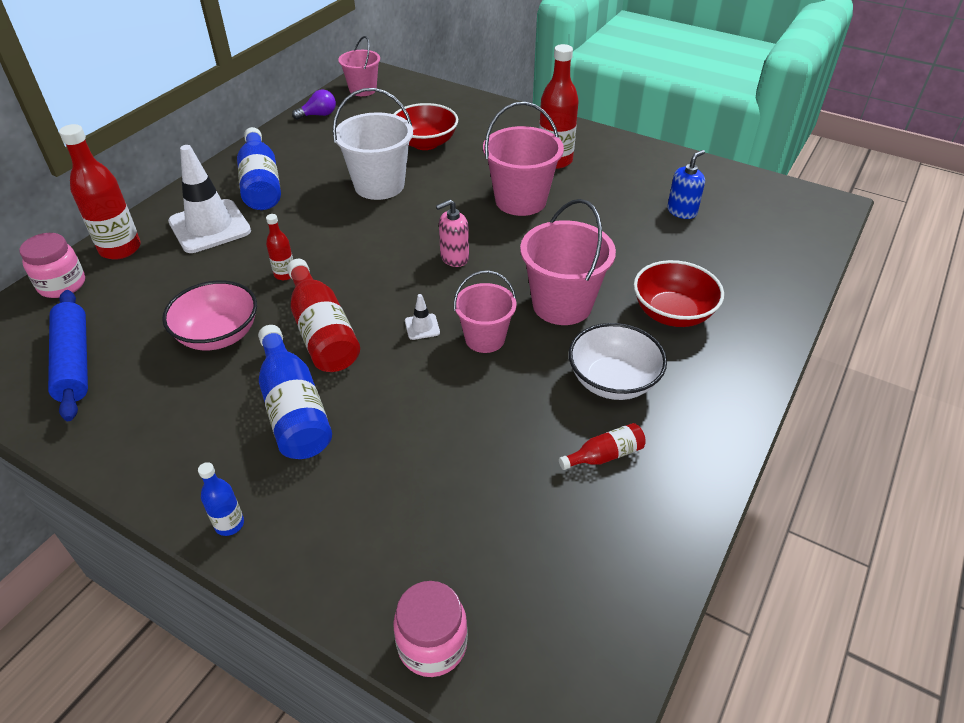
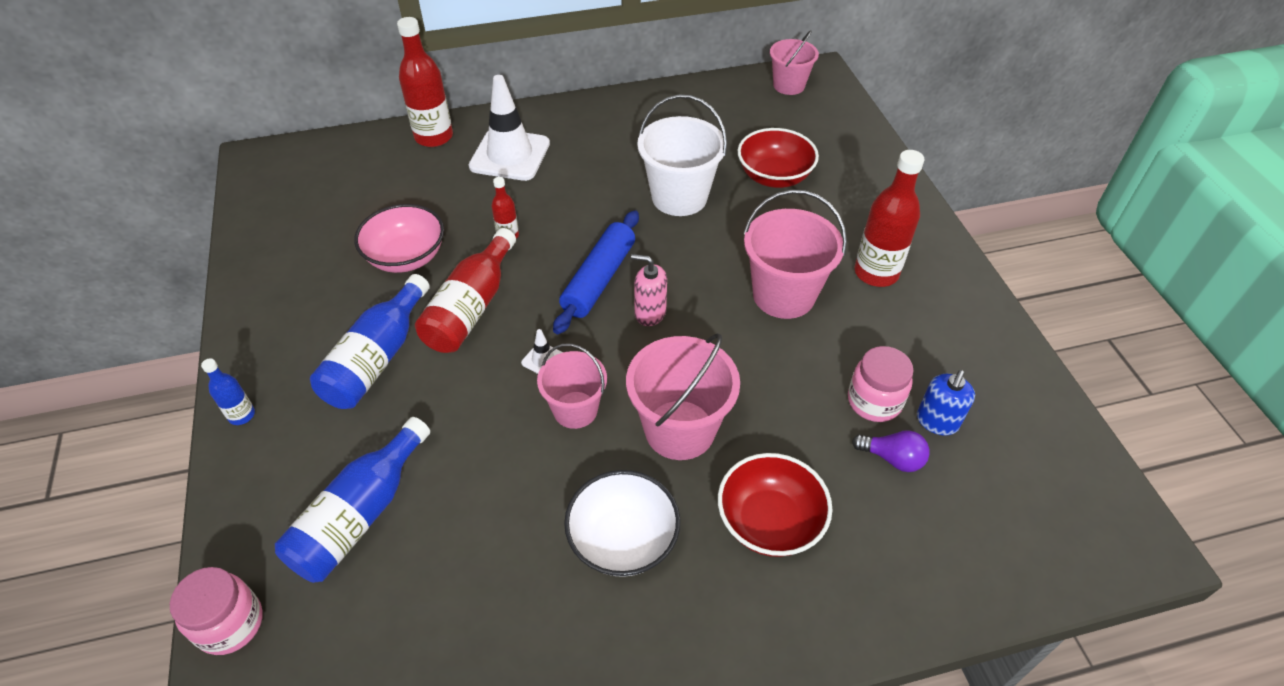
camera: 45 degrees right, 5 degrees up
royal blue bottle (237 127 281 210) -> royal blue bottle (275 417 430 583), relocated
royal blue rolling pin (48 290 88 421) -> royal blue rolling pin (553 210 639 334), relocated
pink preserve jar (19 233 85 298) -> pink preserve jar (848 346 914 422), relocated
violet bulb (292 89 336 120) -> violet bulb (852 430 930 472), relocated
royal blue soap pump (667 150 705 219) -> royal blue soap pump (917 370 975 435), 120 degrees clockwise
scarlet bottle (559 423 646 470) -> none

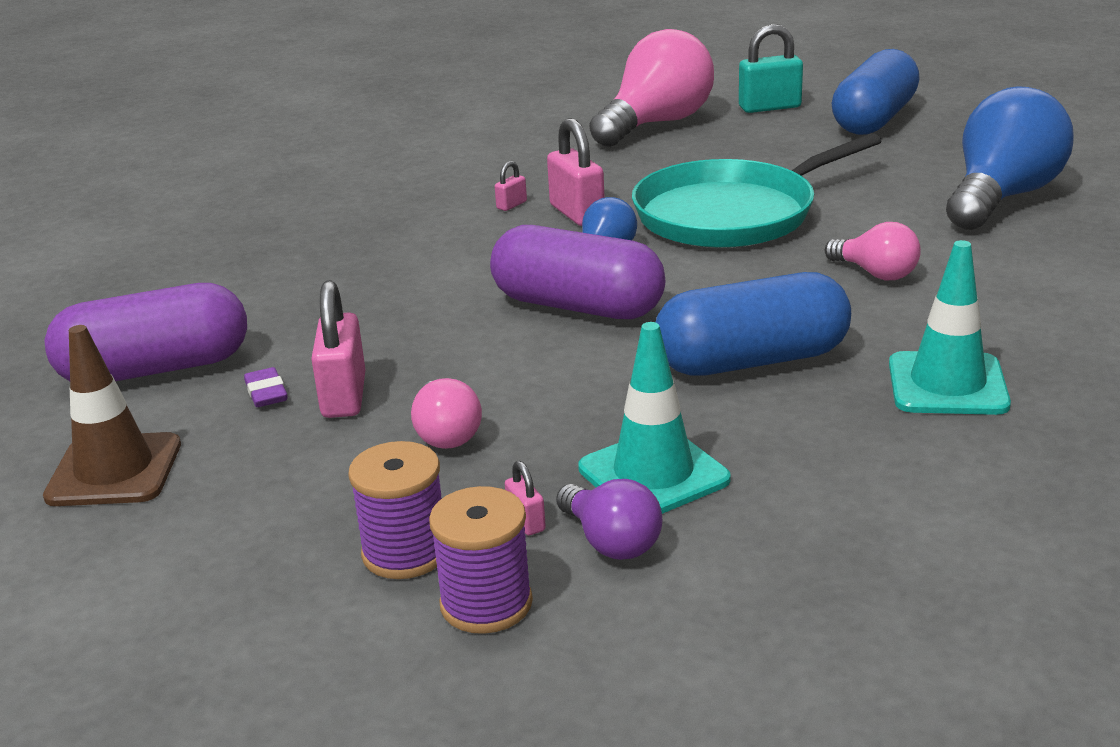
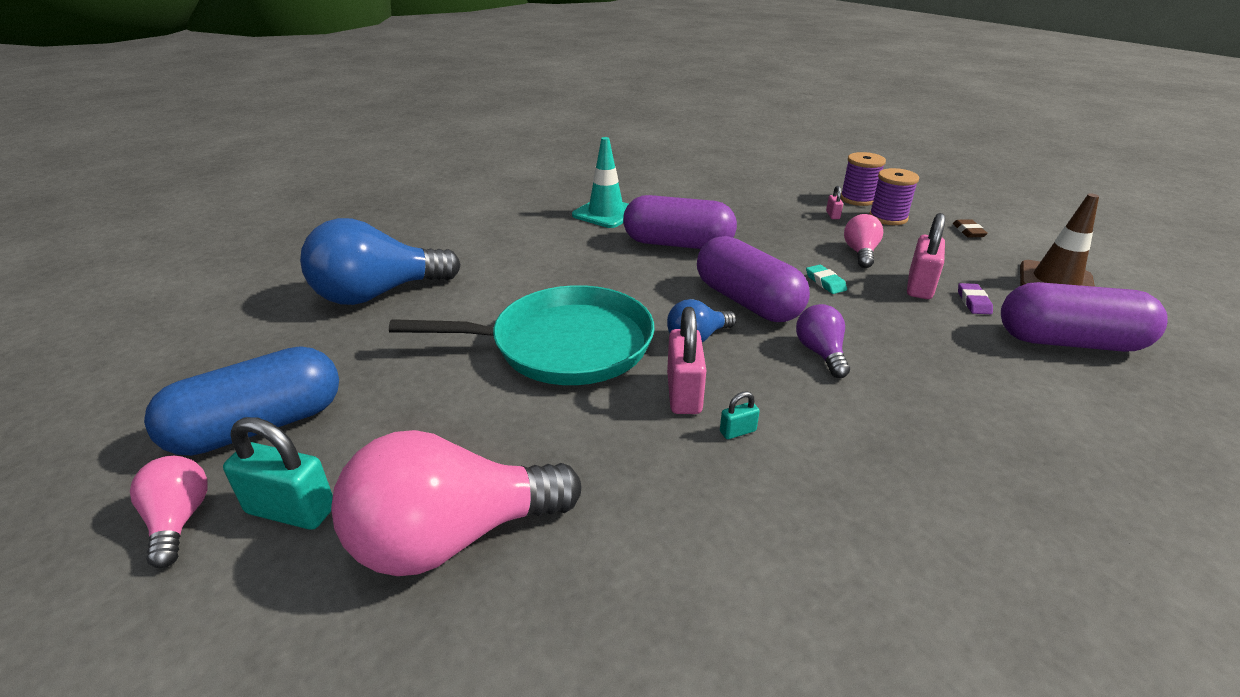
camera: 155 degrees left, 5 degrees up
pink bulb (825 222 921 280) -> pink bulb (130 456 207 568), relocated
royal blue pill shape (656 272 851 376) -> violet pill shape (623 195 737 249)
pink small lock (495 161 527 211) -> teal small lock (720 391 760 439)
violet bulb (556 479 662 560) -> violet bulb (796 304 850 378), relocated
none -> teal pencil eraser (806 265 847 294)
none -> russet pencil eraser (953 219 988 237)
teal safety cone (578 322 731 514) -> none

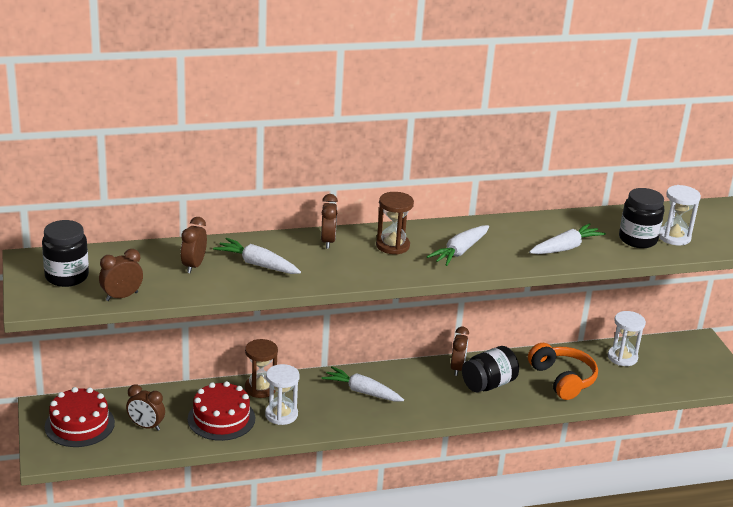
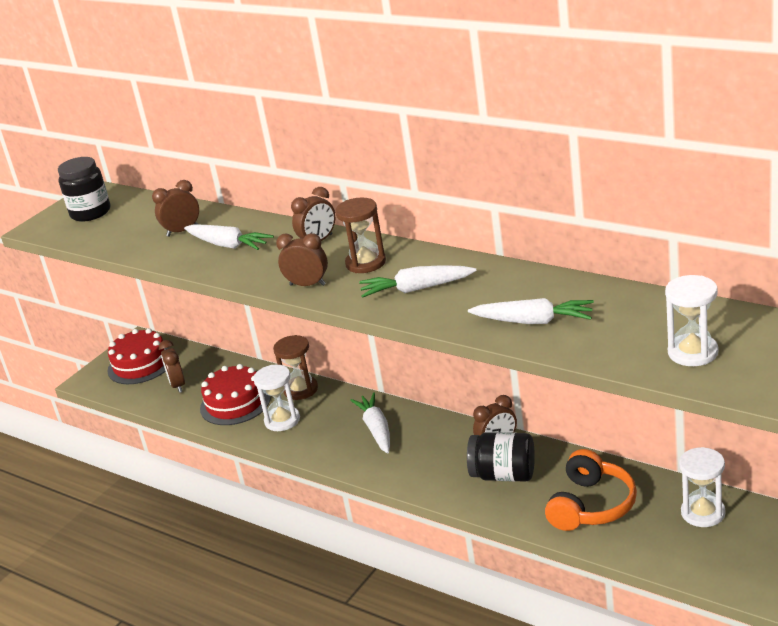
camera: 55 degrees right, 0 degrees up
snow-white toy carrot (213 238 301 274) -> snow-white toy carrot (184 224 274 250), 135 degrees clockwise
russet bedside clock (99 249 143 301) -> russet bedside clock (276 233 328 286), relocated
black preserve jar (619 188 664 248) -> none

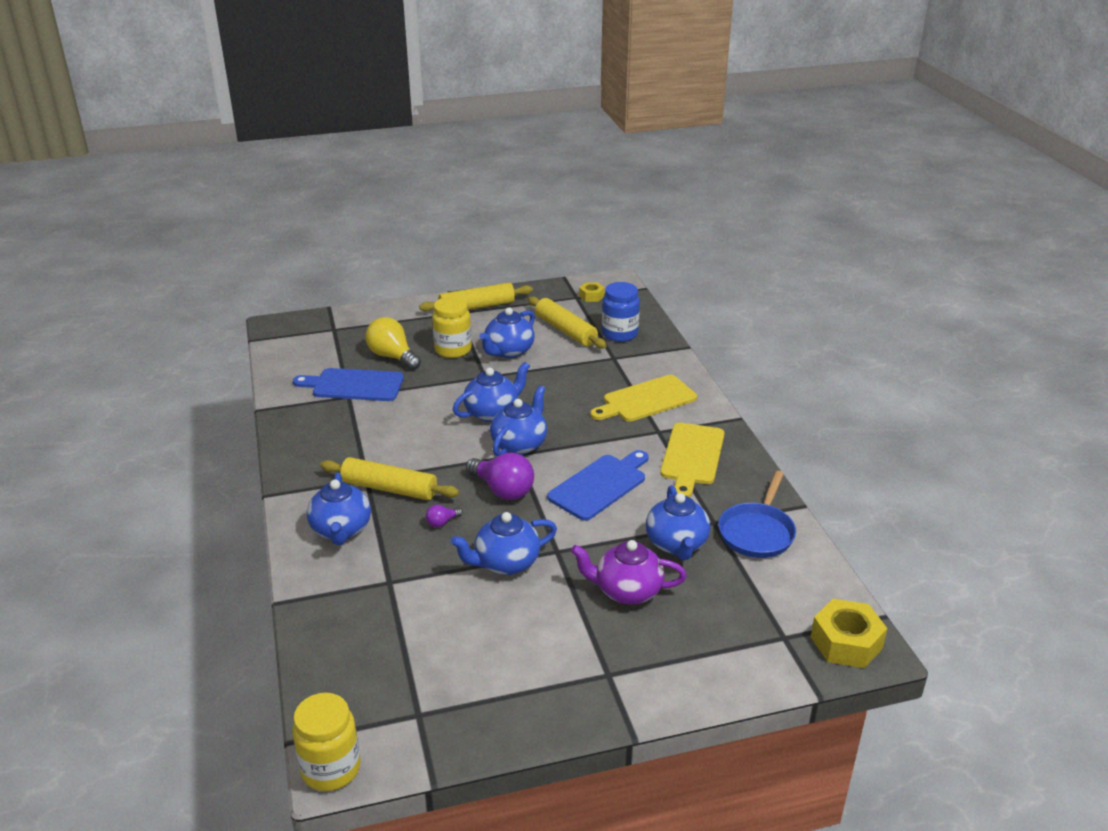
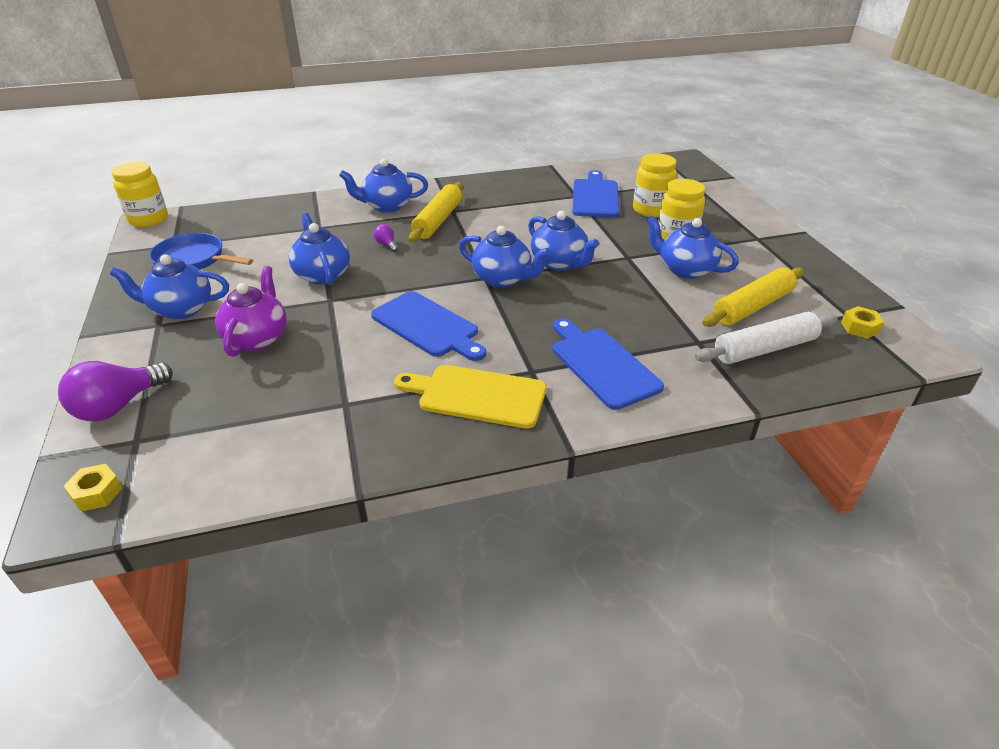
camera: 90 degrees right, 5 degrees up
violet bulb (466 452 534 500) -> violet bulb (58 361 173 421), relocated
bright yellow hexagon nut (811 599 888 668) -> bright yellow hexagon nut (64 464 122 512), x0.55
royal blue teapot (646 485 710 560) -> royal blue teapot (110 254 229 319), relocated
royal blue skillet (718 471 796 558) -> royal blue skillet (149 233 253 270), relocated
bright yellow cutting board (590 375 697 422) -> royal blue cutting board (552 318 664 410)
bright yellow bulb (365 317 421 370) -> bright yellow preserve jar (633 153 677 217)
royal blue preserve jar (602 282 640 342) -> snow-white rolling pin (695 312 838 364)
bright yellow rolling pin (419 282 533 311) -> none

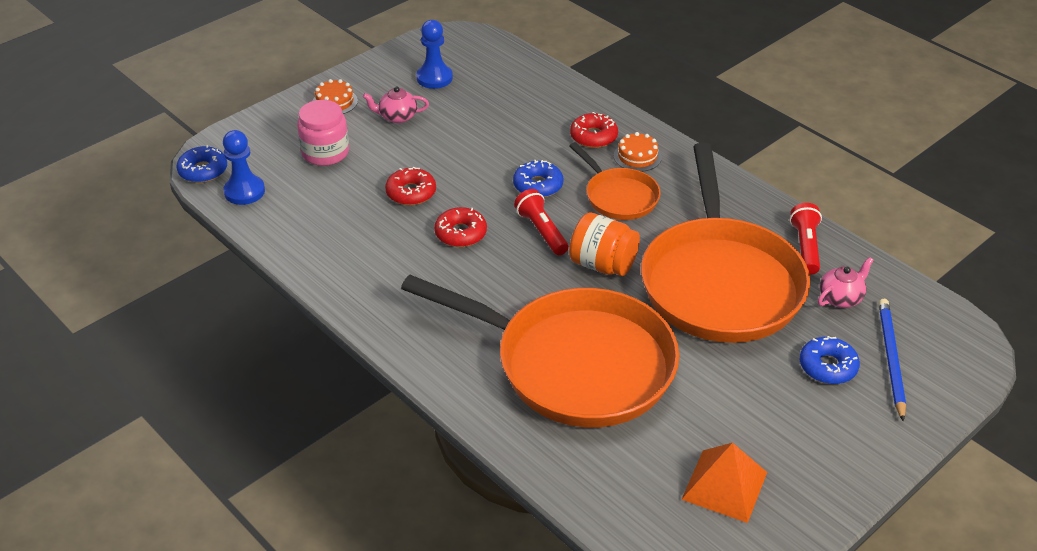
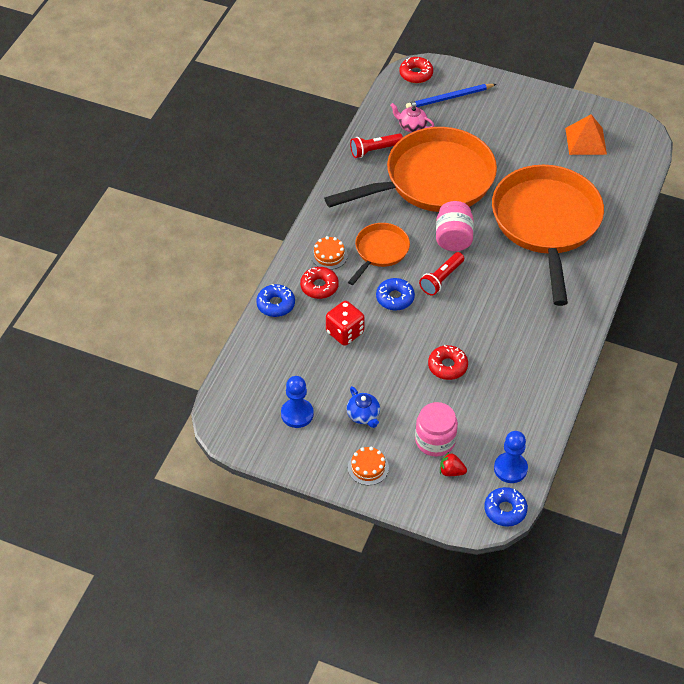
camera: 115 degrees left, 10 degrees up
royal blue donut (799 336 860 384) -> royal blue donut (256 284 295 317), relocated
none -> scarlet game die (326 301 365 346)
pink teapot (363 86 429 123) -> royal blue teapot (346 386 380 428)
scarlet donut (434 207 487 247) -> scarlet donut (399 57 433 83), relocated
orange-coloured preserve jar (569 212 640 276) -> pink preserve jar (436 201 474 251)
none -> scarlet toy strawberry (440 452 467 476)

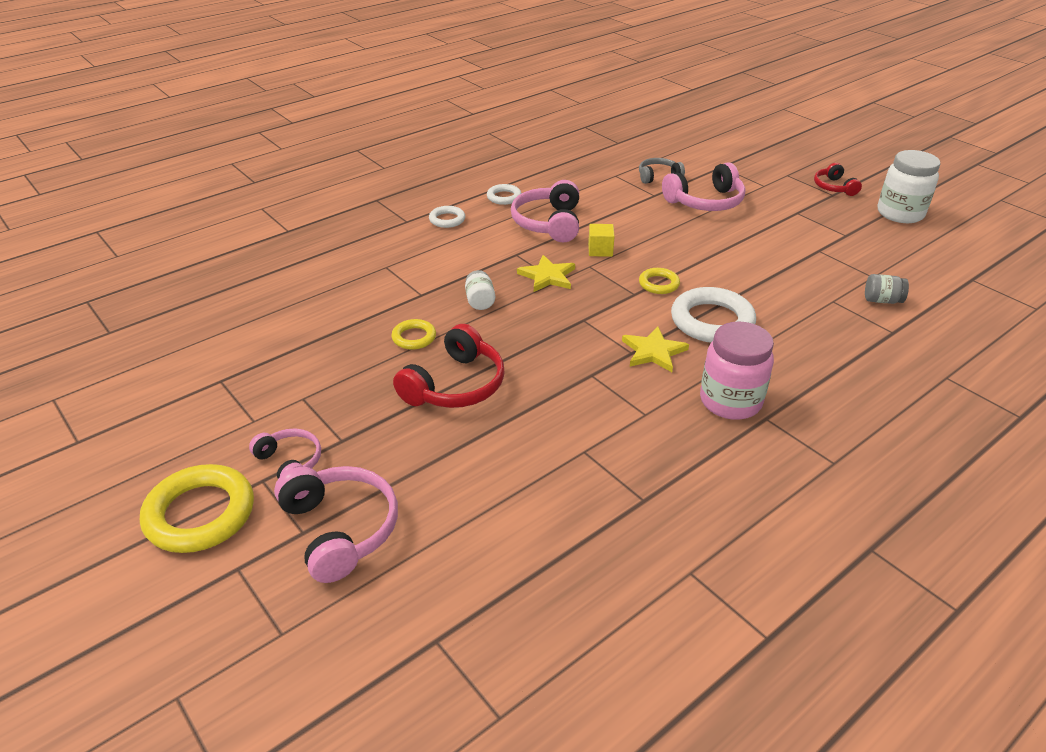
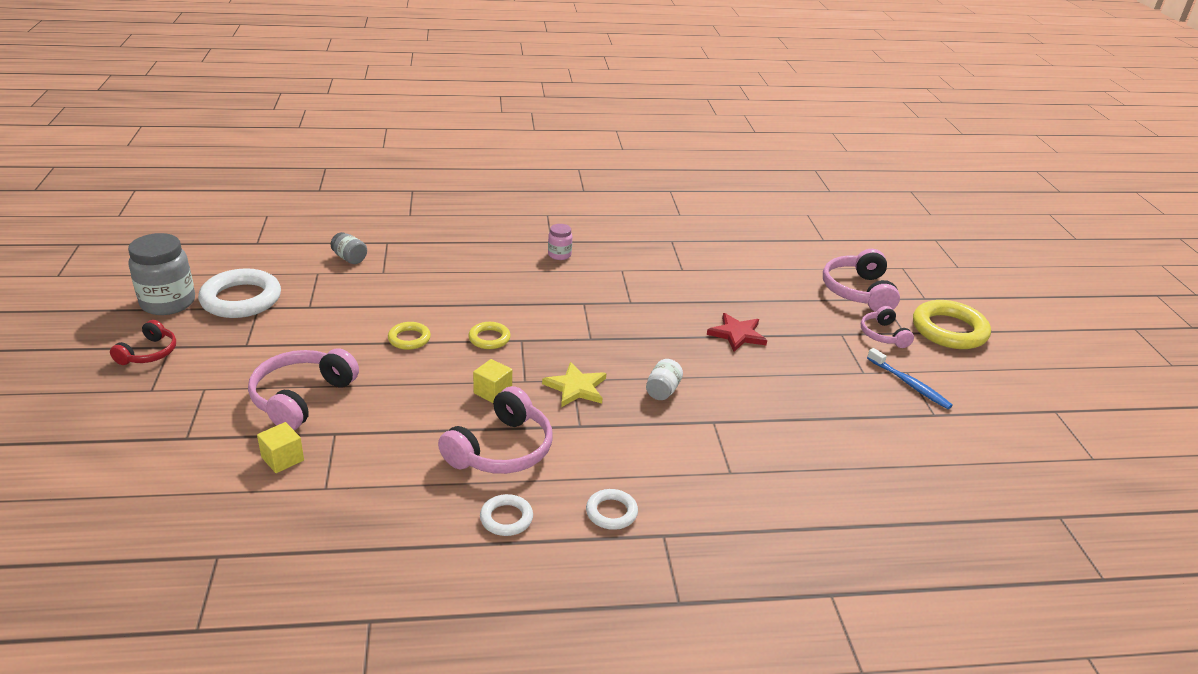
camera: 150 degrees left, 5 degrees down
snow-white preserve jar (878 150 940 223) -> ash-grey preserve jar (128 233 195 315)
snow-white hoop (671 287 756 343) -> snow-white hoop (198 268 281 318), relocated
pink over-ear headphones (662 162 745 211) -> pink over-ear headphones (248 348 359 430), 75 degrees counterclockwise
ash-grey over-ear headphones (639 158 685 184) -> bright yellow block (257 422 304 473)
bright yellow hoop (391 319 436 350) -> bright yellow hoop (388 322 431 350), relocated
pink preserve jar (700 321 774 420) -> pink preserve jar (548 224 572 260), x0.51
scarlet over-ear headphones (393 324 505 408) -> scarlet star (707 313 767 352)
none -> royal blue dental brush (867 348 953 409)
bright yellow star (622 326 689 372) -> none

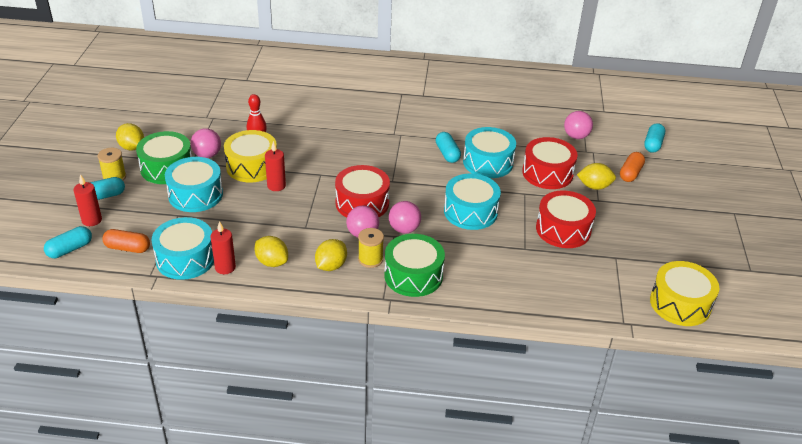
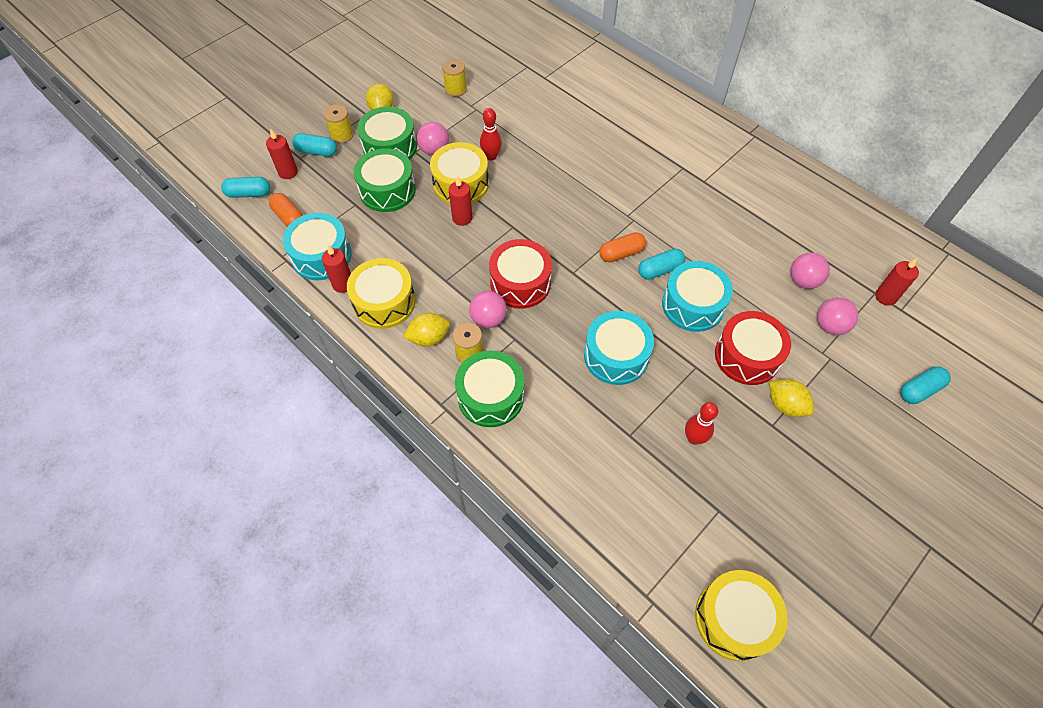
camera: 40 degrees right, 20 degrees up
bright yellow citrus fruit (255 236 288 267) -> bright yellow toy drum (347 258 415 329)
teal toy drum (165 157 223 212) -> green toy drum (353 148 416 212)
none -> bright yellow bobbin (442 59 467 97)
orange-coloured pill shape (620 152 645 182) -> orange-coloured pill shape (599 232 646 262), relocated
teal pill shape (436 132 461 163) -> teal pill shape (638 249 685 280), 45 degrees clockwise
scarlet toy drum (536 190 596 248) -> scarlet tenpin (685 402 718 445)
pink ball (389 201 421 234) -> pink ball (791 252 830 289), relocated
none -> scarlet pillar candle (875 258 919 306)

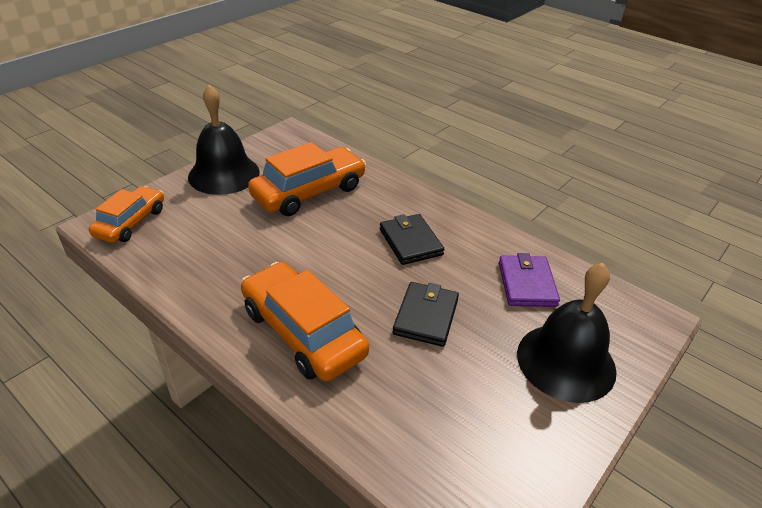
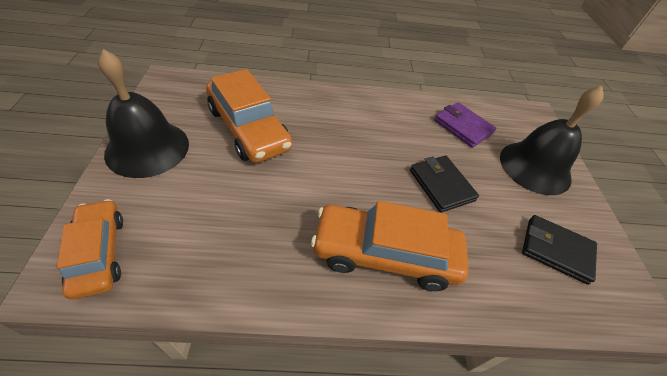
camera: 45 degrees left, 10 degrees up
orange-coloured toy car (248 142 366 216) -> orange-coloured toy car (206 69 292 163), 135 degrees clockwise
black card wallet (380 214 444 265) -> black card wallet (522 215 597 285), relocated

